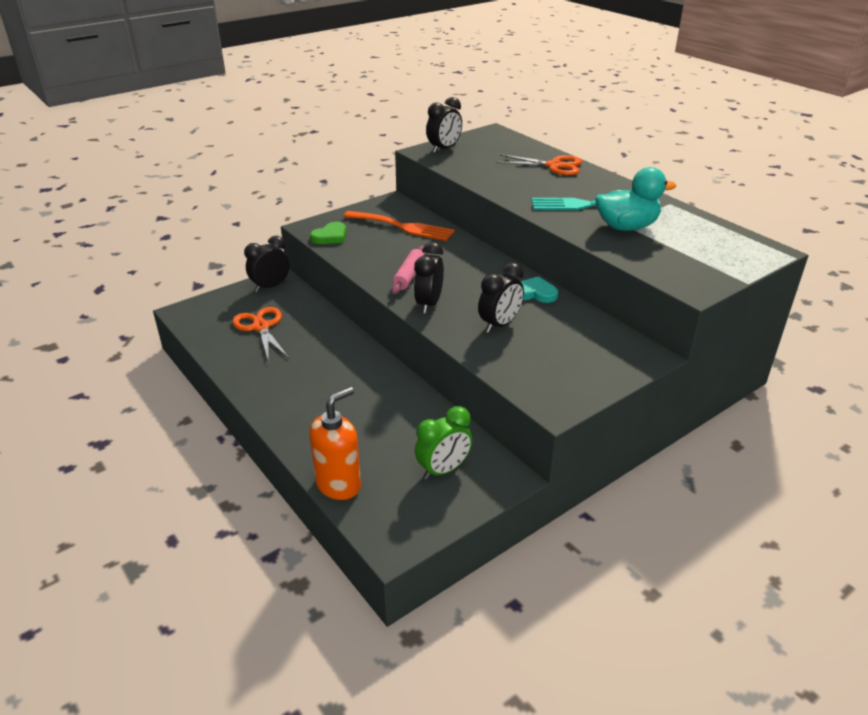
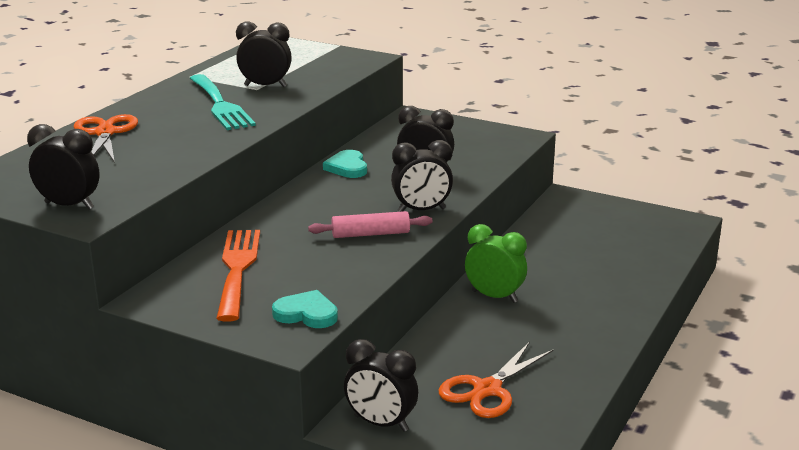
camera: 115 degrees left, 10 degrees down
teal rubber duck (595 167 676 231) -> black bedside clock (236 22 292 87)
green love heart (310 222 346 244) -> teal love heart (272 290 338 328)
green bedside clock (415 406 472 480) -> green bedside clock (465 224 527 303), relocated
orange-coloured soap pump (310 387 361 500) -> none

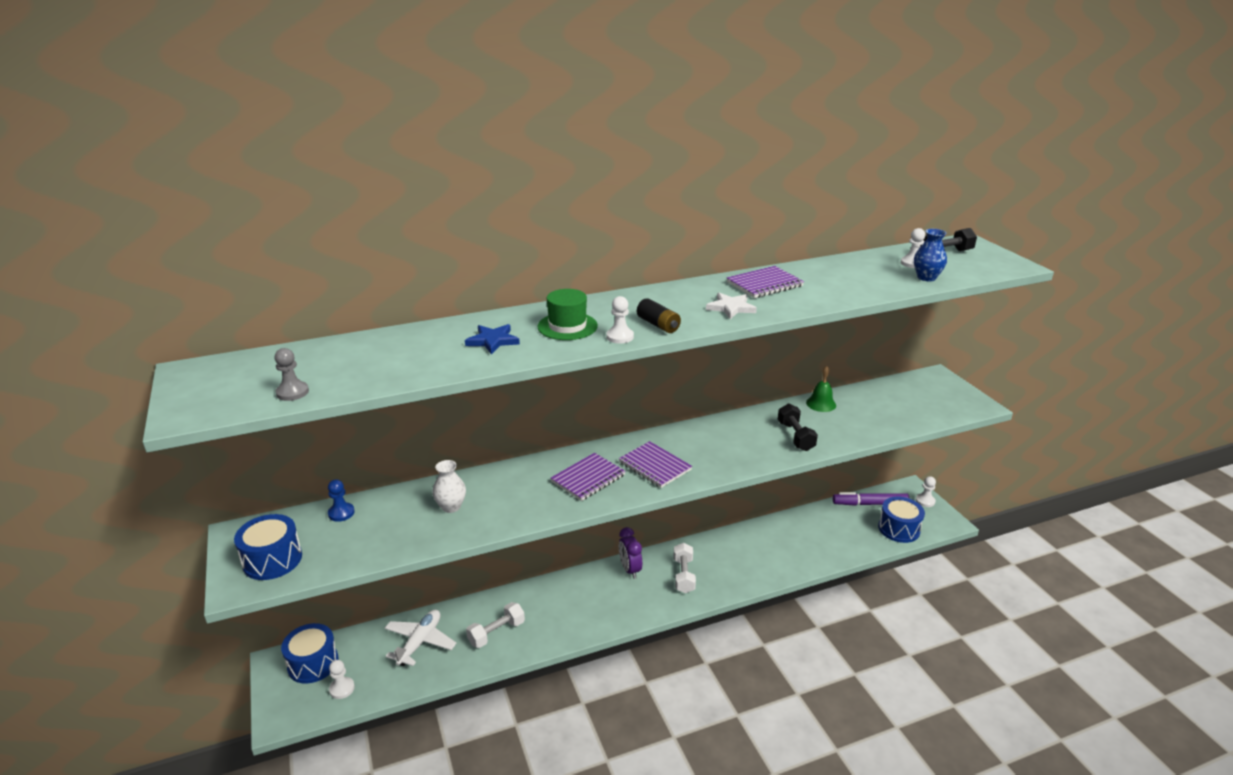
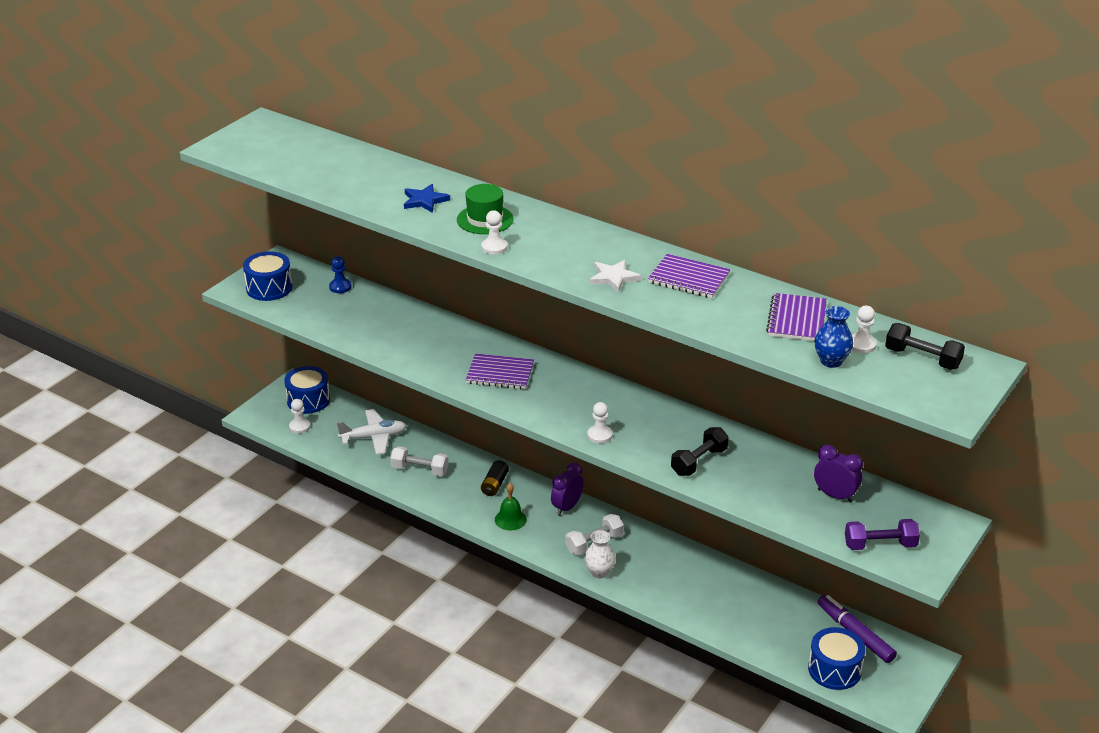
camera: 55 degrees right, 5 degrees up
black battery (637 298 681 333) -> black battery (481 460 509 496), relocated
green bell (806 366 836 412) -> green bell (495 483 527 530), relocated
snow-white tall vase (432 460 466 513) -> snow-white tall vase (584 530 616 578), relocated
snow-white pawn (916 476 936 507) -> snow-white pawn (587 402 613 444), relocated
violet notebook (619 441 692 488) -> violet notebook (766 293 827 341), relocated
none -> violet bedside clock (814 445 863 503)
none -> violet free weight (845 519 920 550)
ash-grey pawn (274 348 309 401) -> none

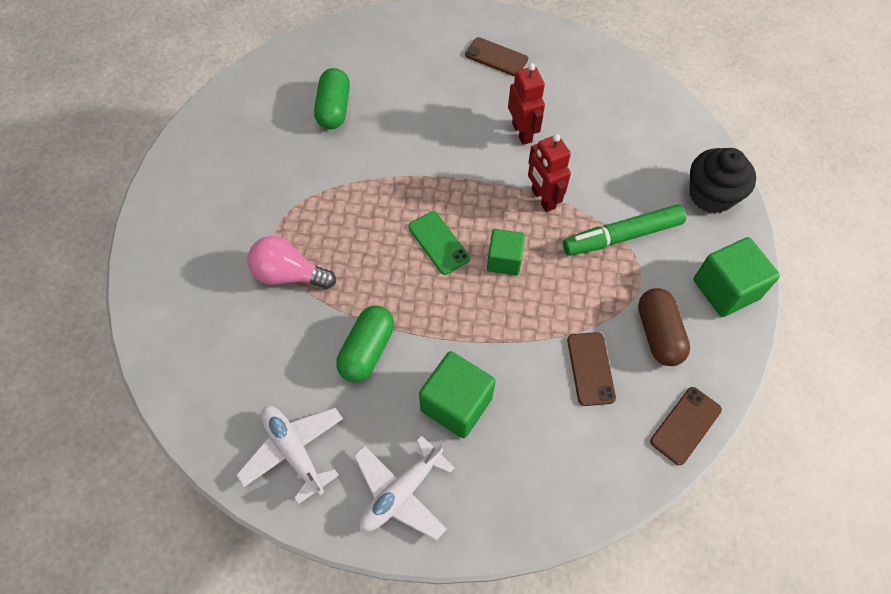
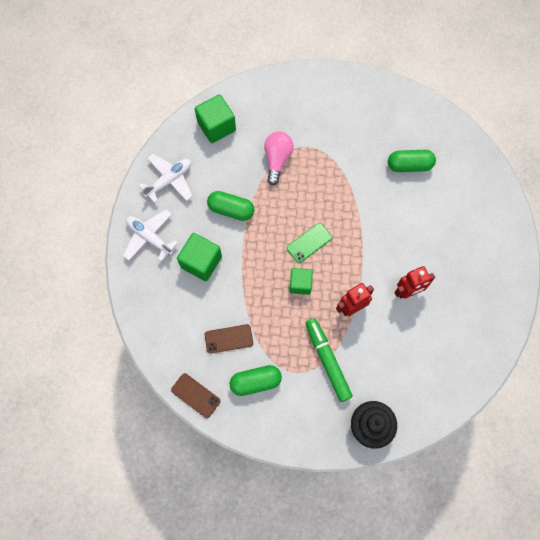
camera: 85 degrees right, 10 degrees up
green block (694 237 780 317) -> green block (195 95 236 143), relocated
russet pill shape (638 288 690 366) -> green pill shape (230 365 282 396)
russet mobile phone (465 37 528 76) -> none

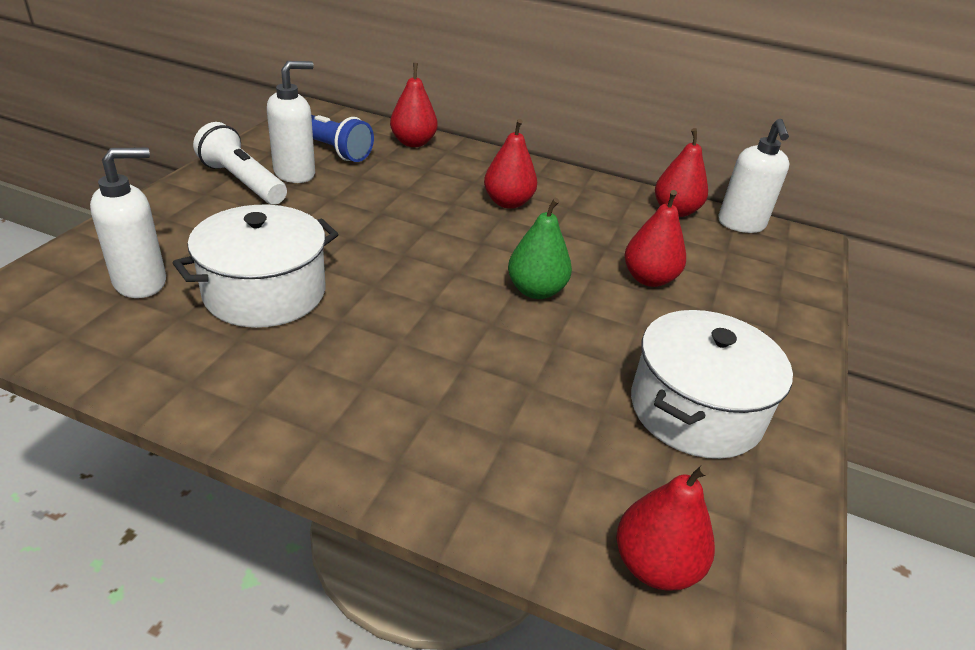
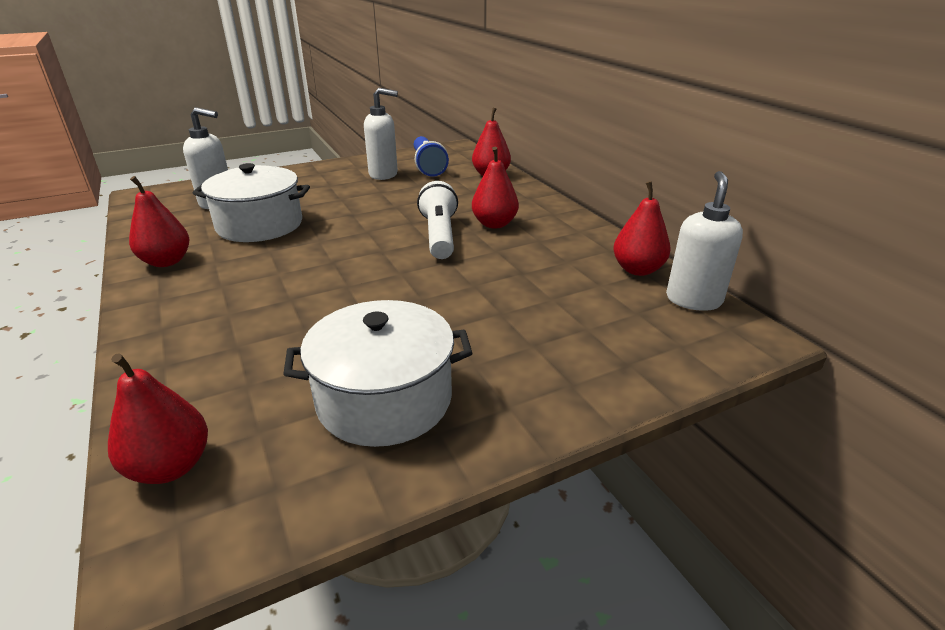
camera: 45 degrees right, 5 degrees down
scarlet pear (625 190 686 287) -> scarlet pear (129 176 189 267), relocated
snow-white pocket torch (193 122 287 204) -> snow-white pocket torch (417 181 458 259), relocated
snow-white soap pump (718 119 790 233) -> snow-white soap pump (666 171 743 311), 150 degrees clockwise
green pear (508 198 572 299) -> none

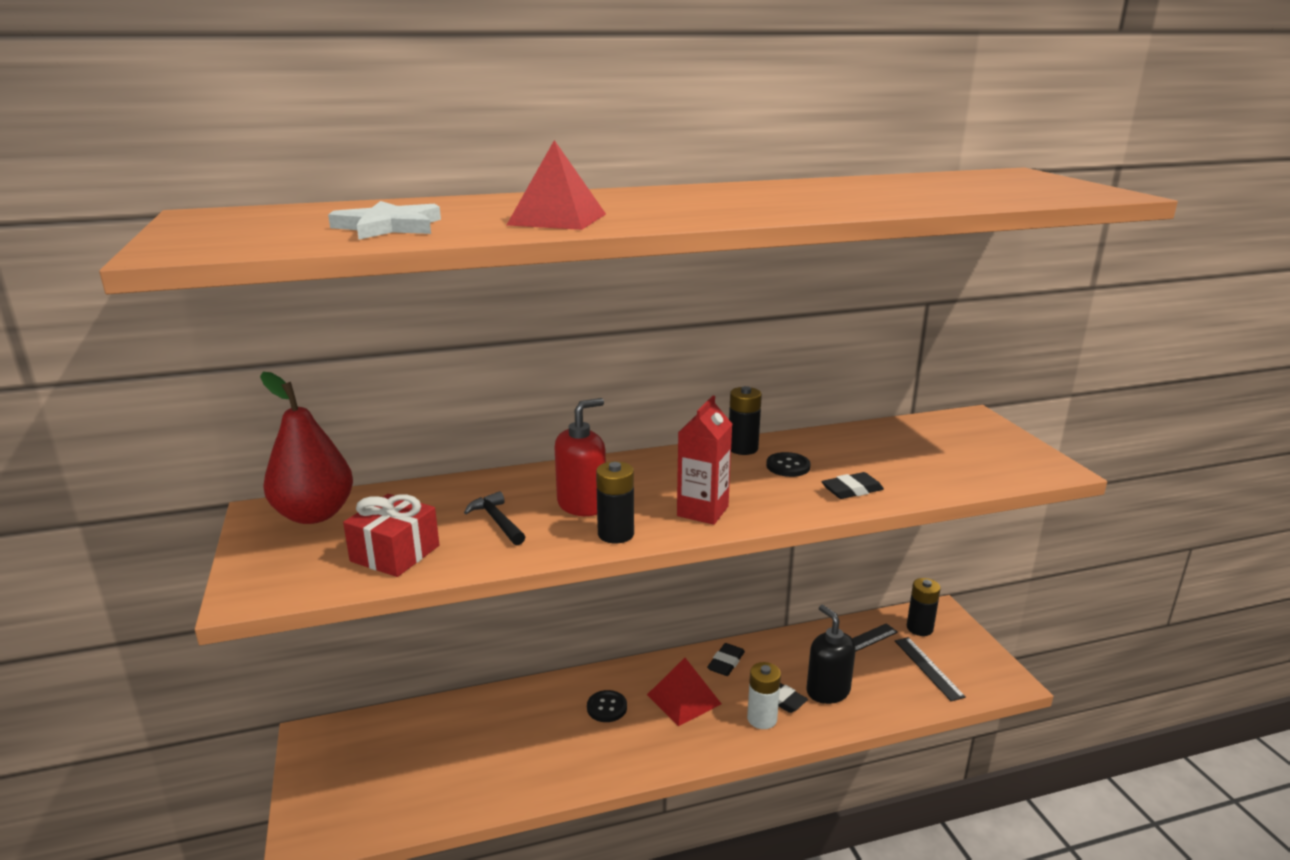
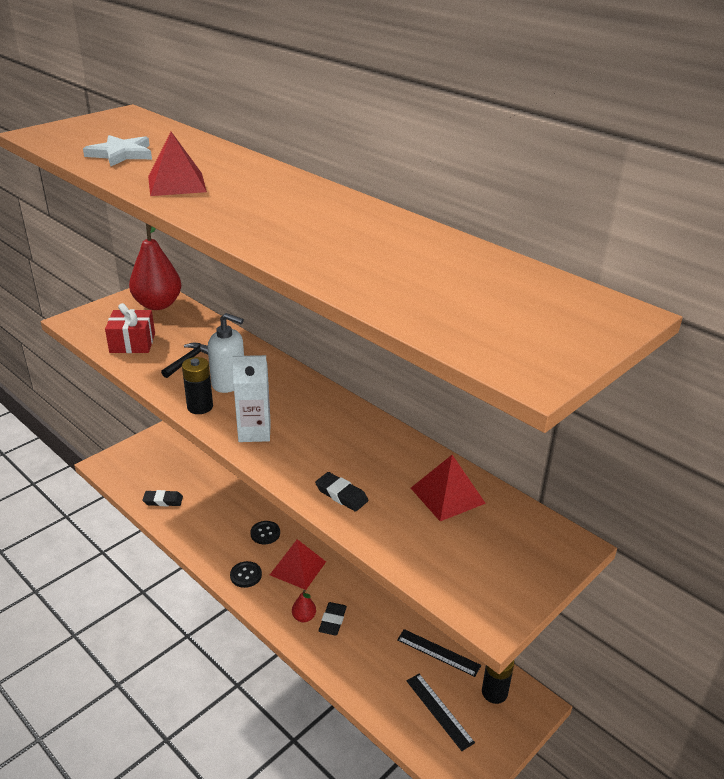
camera: 60 degrees right, 10 degrees up
black pencil eraser (707 643 745 676) -> black pencil eraser (142 490 183 506), relocated
scarlet soap pump (555 398 606 516) -> snow-white soap pump (208 313 244 393)
black button (766 452 811 477) -> black button (230 561 262 588), relocated
scarlet juice carton (677 396 732 525) -> snow-white juice carton (233 355 271 442)
snow-white battery (747 662 781 729) -> scarlet pear (292 590 316 622)
black straightedge (895 637 966 701) -> black straightedge (407 674 475 751), 75 degrees counterclockwise
none -> scarlet solid pyramid (411 455 486 521)
black battery (729 386 762 455) -> none
black soap pump (806 605 856 704) -> none

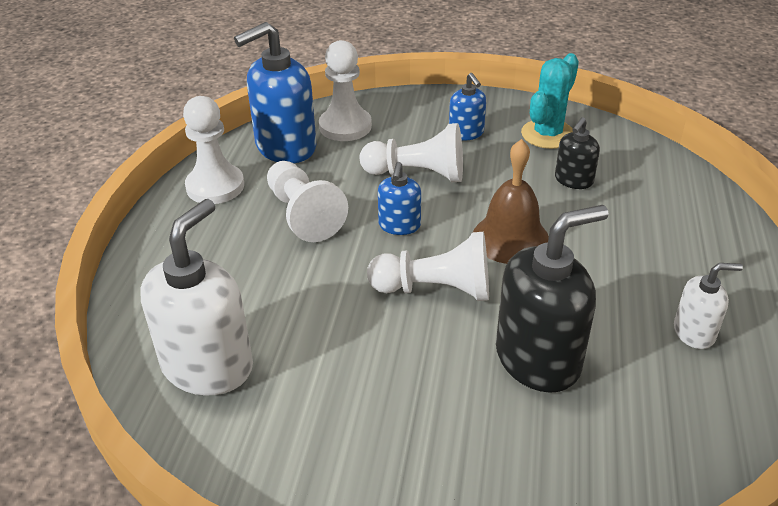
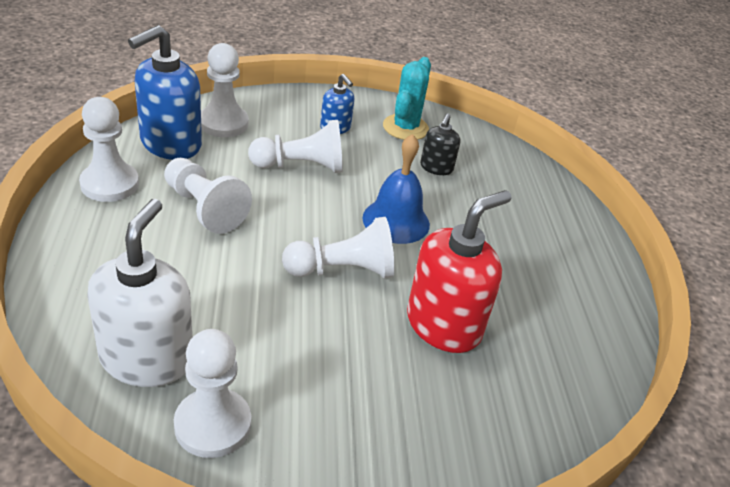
camera: 20 degrees left, 0 degrees up
none -> snow-white pawn (174 329 251 458)
russet bell (473 139 549 264) -> royal blue bell (362 134 430 244)
black soap pump (496 205 609 393) -> scarlet soap pump (407 190 511 353)
royal blue soap pump (378 162 421 235) -> none
snow-white soap pump (674 263 743 349) -> none

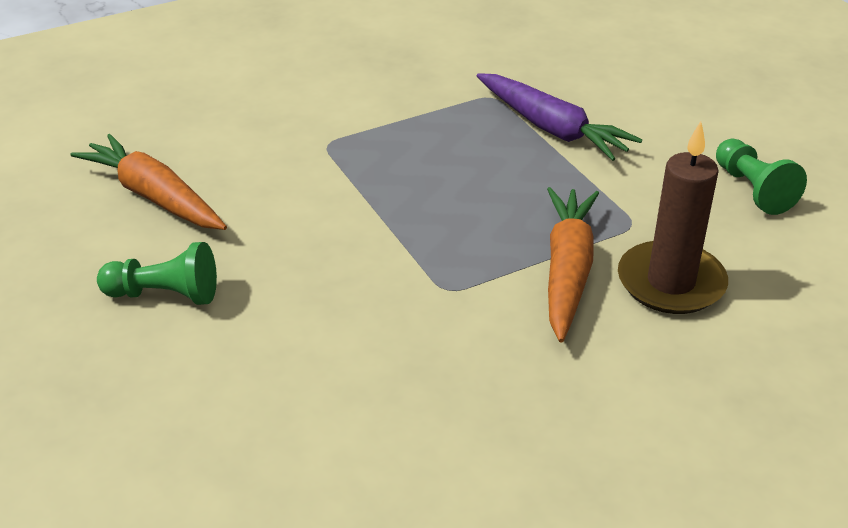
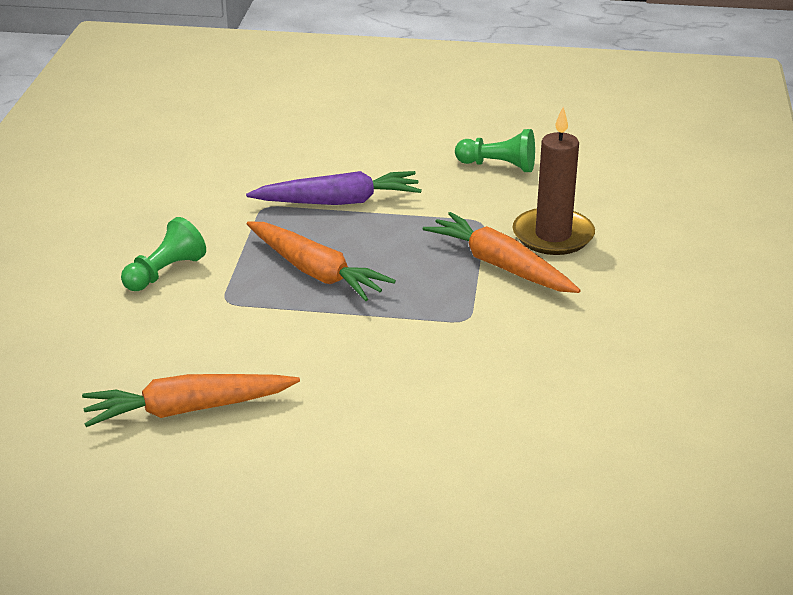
camera: 55 degrees left, 5 degrees down
green pawn (97 242 217 305) -> green pawn (121 217 206 291), relocated
none -> orange-coloured toy carrot (247 221 396 301)

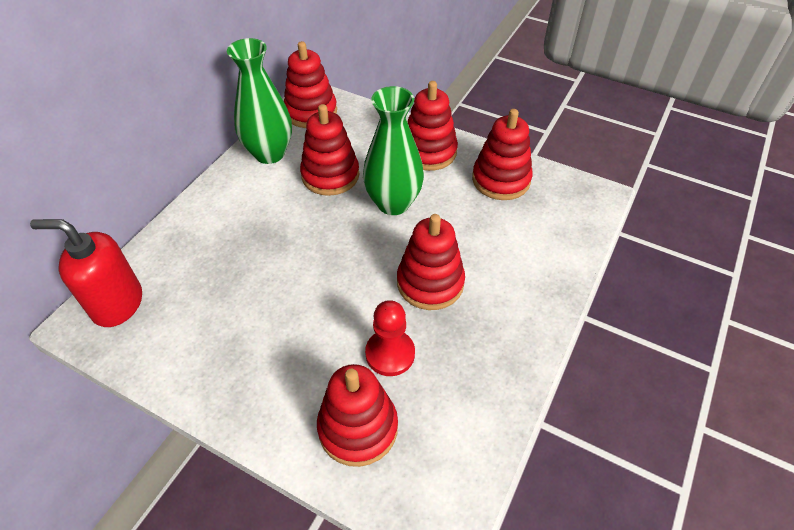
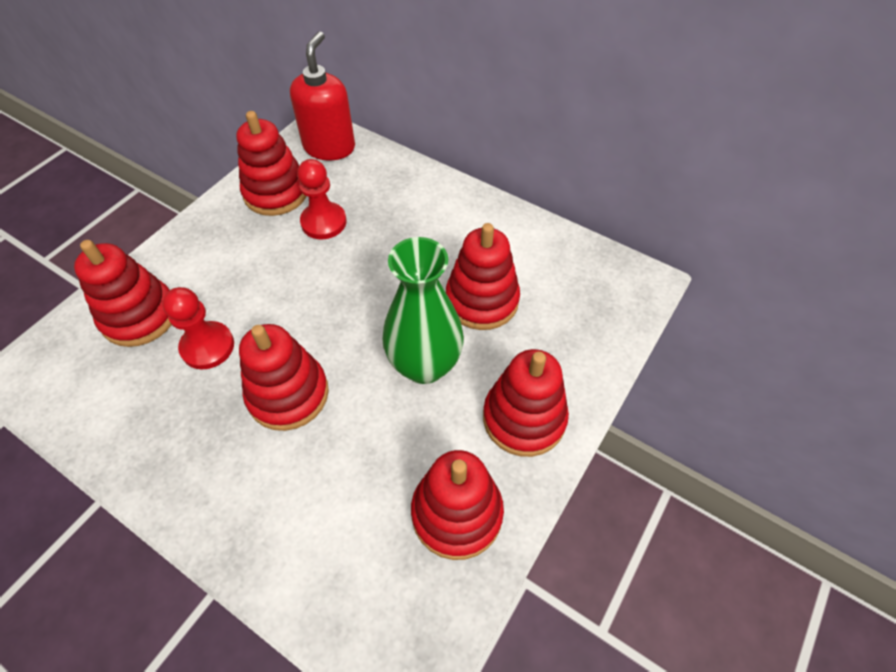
camera: 95 degrees right, 5 degrees up
scarlet ring stacker (284 41 337 128) -> scarlet ring stacker (237 111 306 216), relocated
none -> scarlet pawn (297 159 347 240)
green tall vase (227 38 292 164) -> none

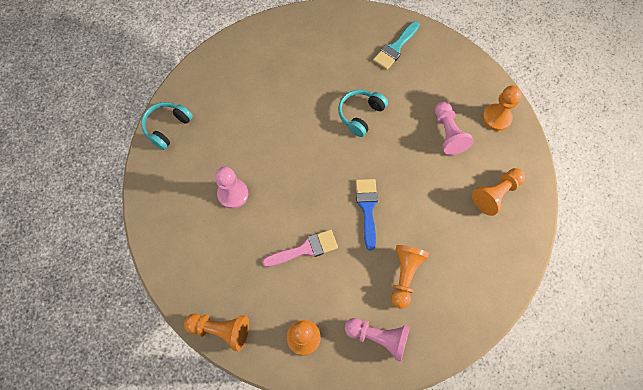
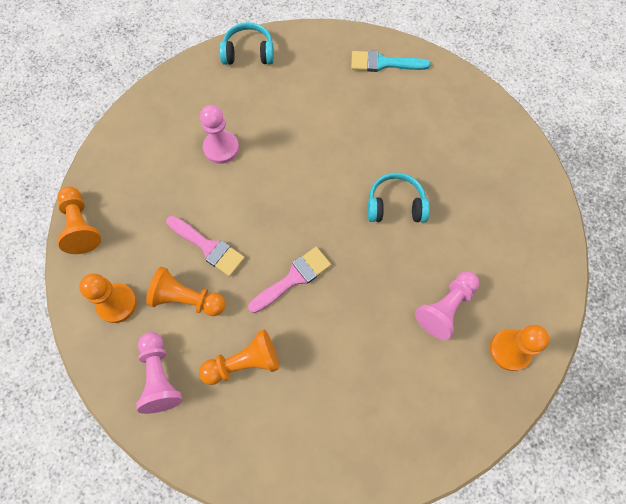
camera: 55 degrees right, 0 degrees up
orange-coloured pawn (472 168 525 216) -> orange-coloured pawn (146 267 226 316), relocated
royal blue brush (356 179 378 251) -> pink brush (248 247 331 313)
teal brush (373 21 420 70) -> teal brush (351 50 431 72), relocated

